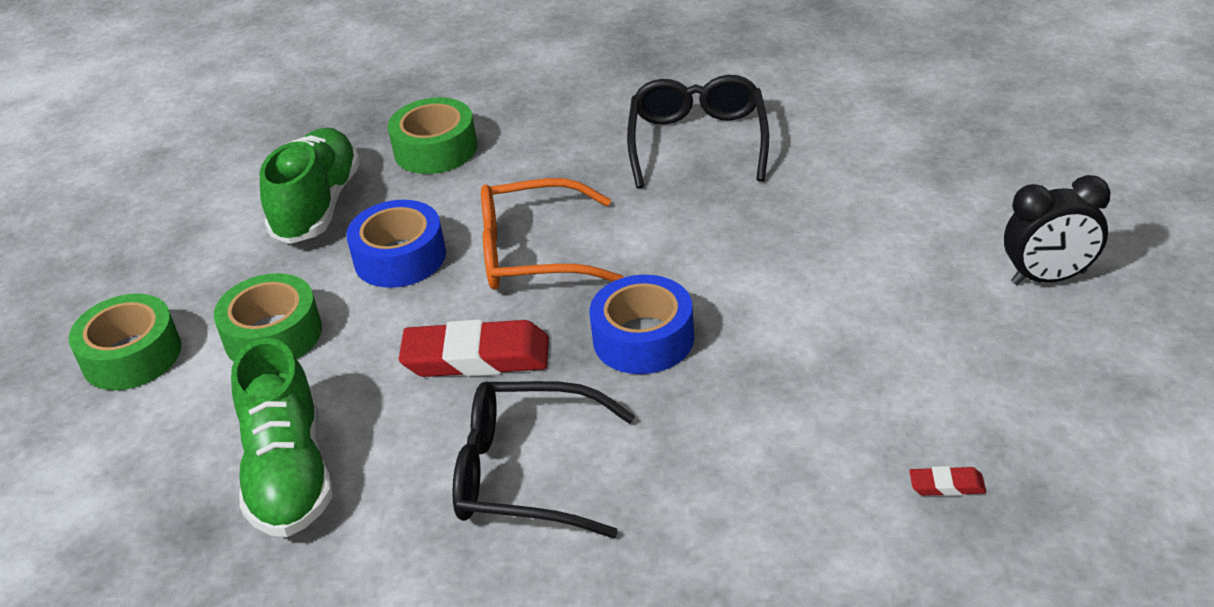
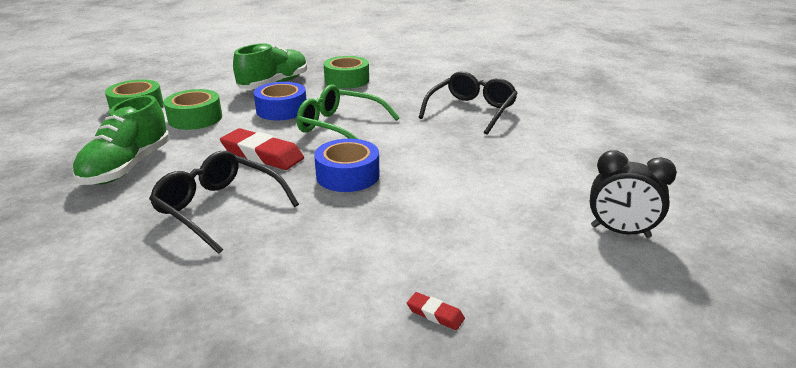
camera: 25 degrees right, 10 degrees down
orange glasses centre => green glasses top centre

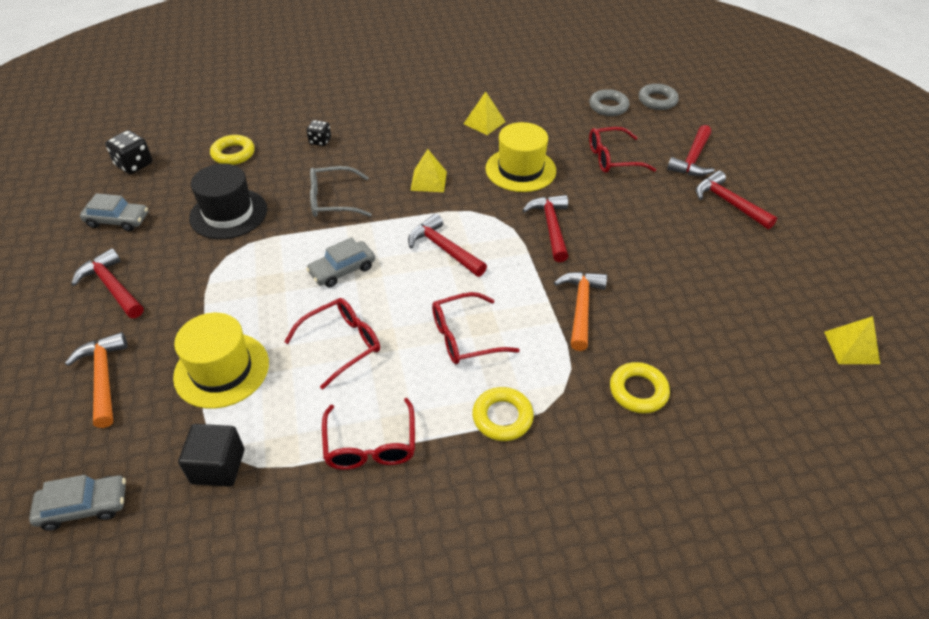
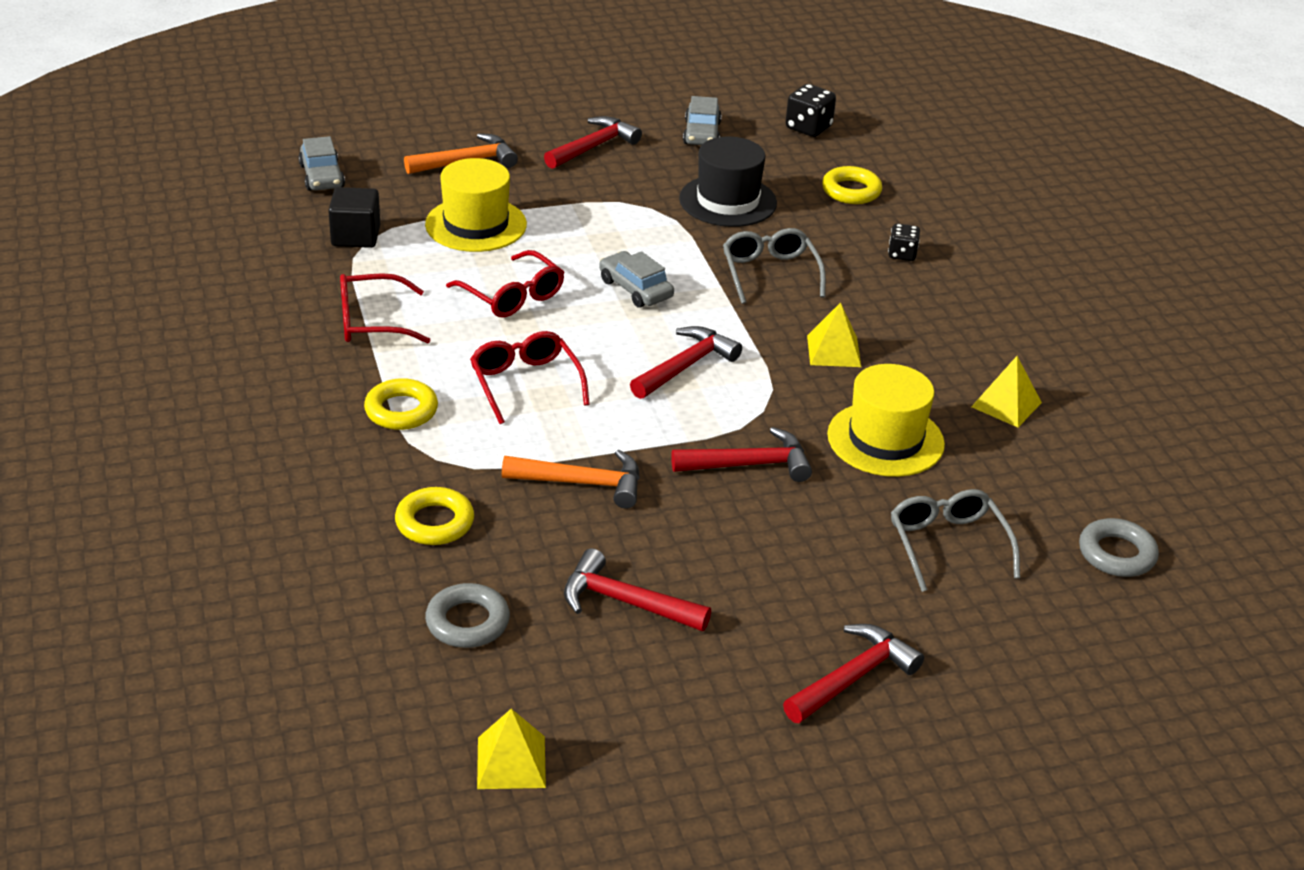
camera: 85 degrees right, 10 degrees down
grey ring (no. 2 from left in the first image) top right => grey ring (no. 1 from left) bottom centre, shifted
red hammer (no. 4 from left in the first image) top right => red hammer (no. 2 from left) bottom centre, shifted
red glasses (no. 4 from left) top right => grey glasses (no. 2 from left) middle right

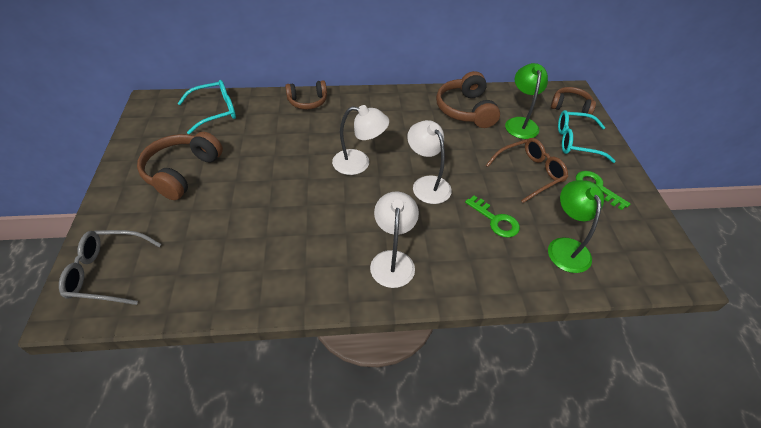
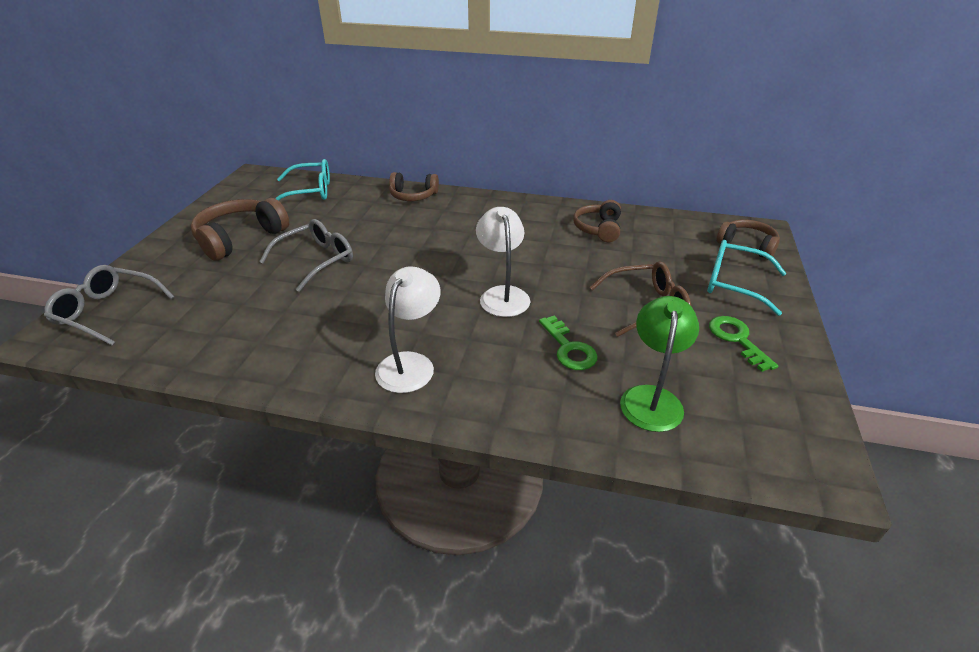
camera: 20 degrees right, 10 degrees down
nothing => grey glasses (no. 2 from left) middle left
brown headphones (no. 3 from left) top centre => brown headphones (no. 3 from left) centre, x0.65
white lamp (no. 1 from left) top centre => nothing
green lamp (no. 1 from left) top right => nothing

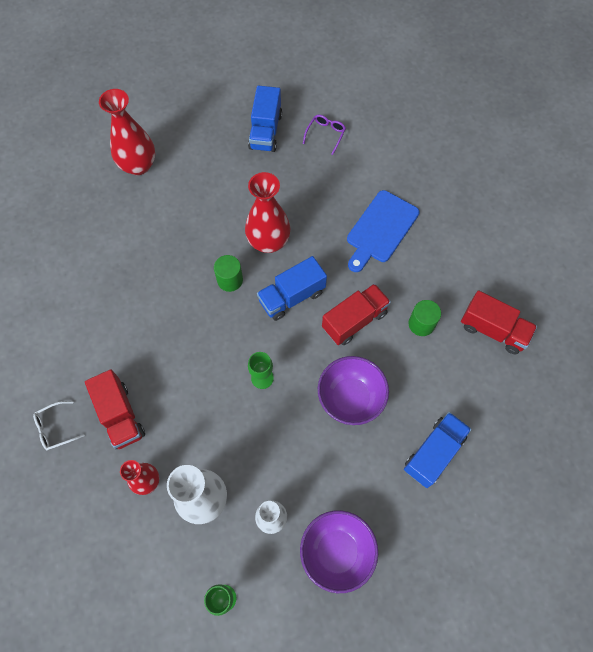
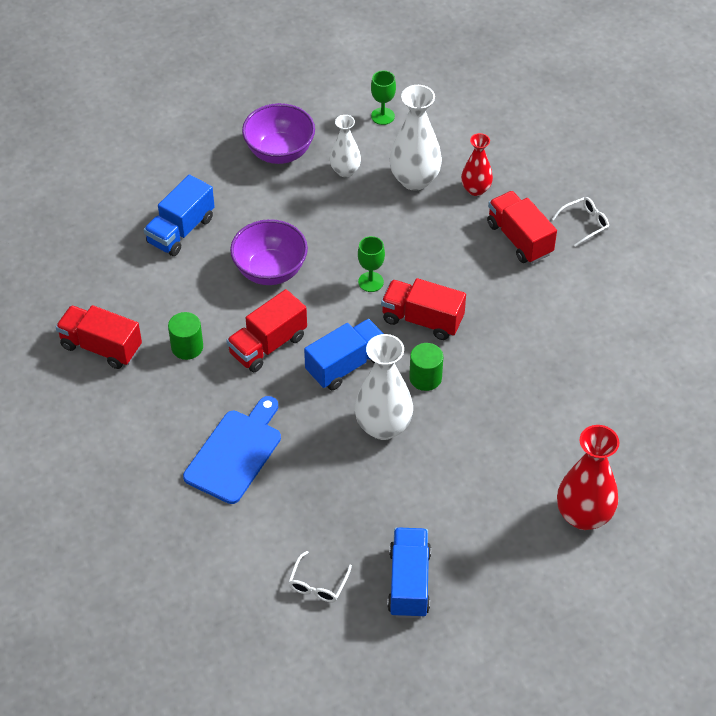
camera: 175 degrees right, 15 degrees down
purple glasses top centre => white glasses (no. 1 from left) bottom centre
red vase (no. 3 from left) top centre => white vase (no. 2 from left) centre
nothing => red truck (no. 3 from left) centre

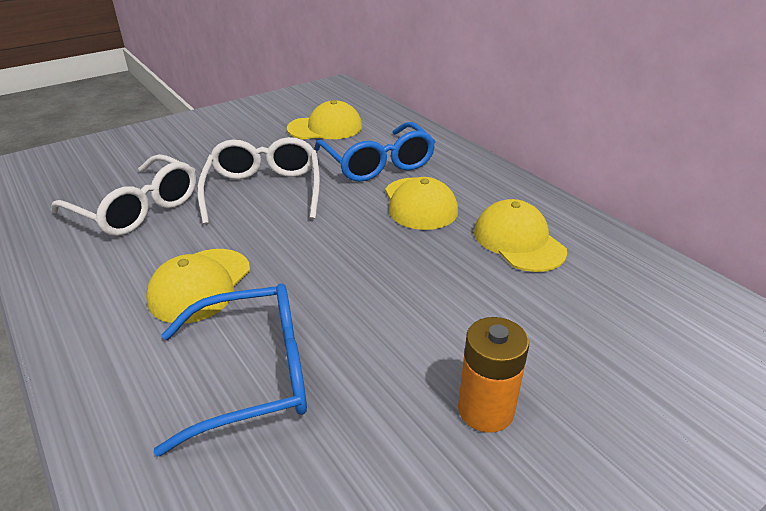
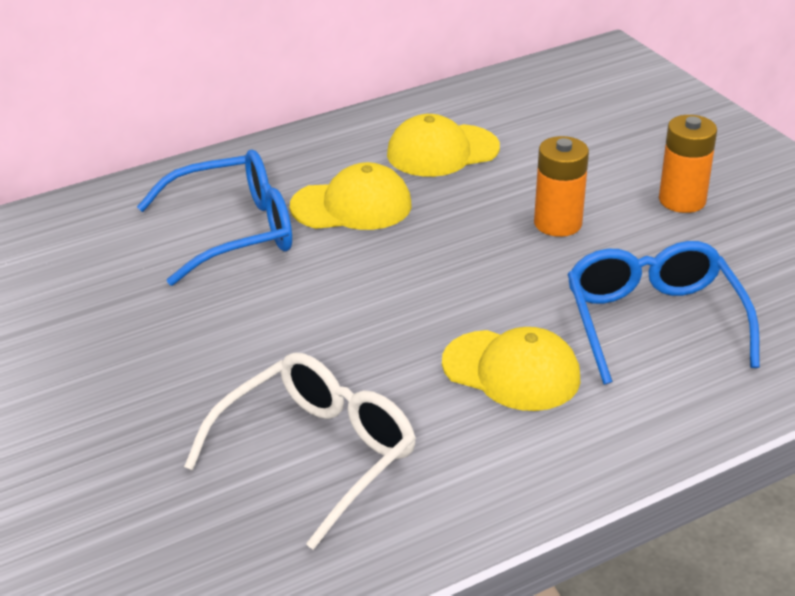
camera: 85 degrees left, 0 degrees up
nothing => orange battery (no. 1 from left) top right
white glasses (no. 2 from left) centre => nothing
yellow cap (no. 2 from left) top centre => nothing

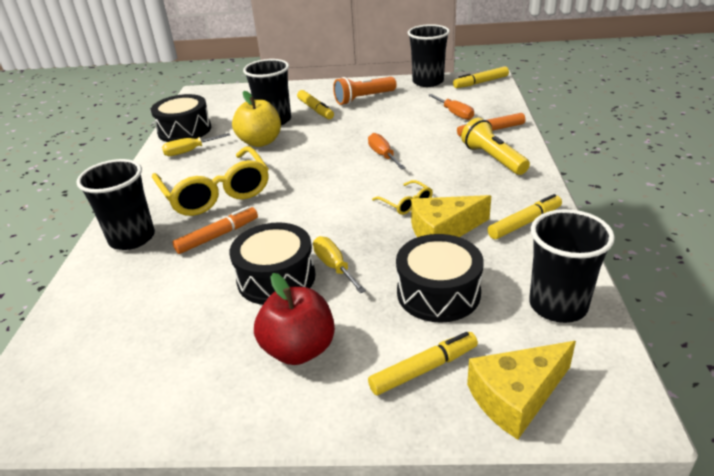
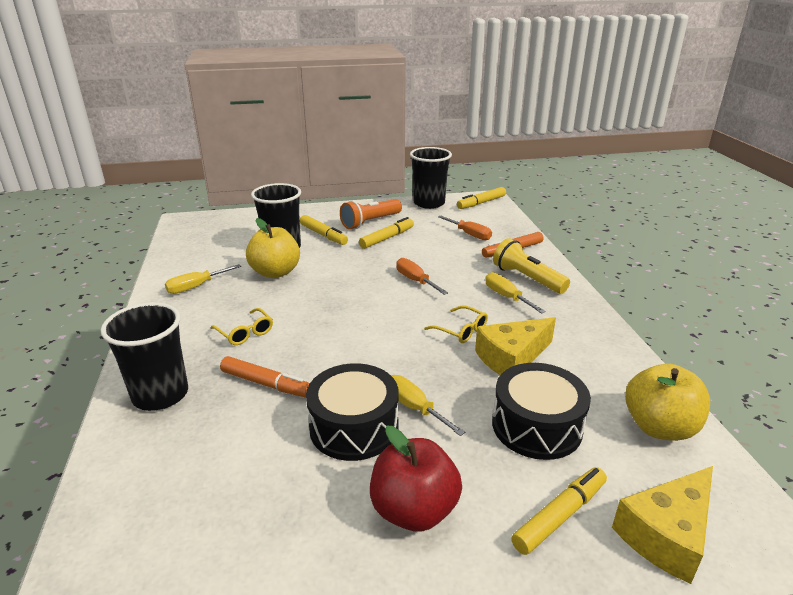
camera: 15 degrees left, 5 degrees down
yellow glasses (no. 1 from left) middle left, x0.44
orange marker (no. 1 from left) middle left => orange marker (no. 1 from left) centre, 75 degrees clockwise
yellow marker (no. 4 from left in the first image) middle right => yellow marker (no. 2 from left) centre, shifted
nothing => yellow screwdriver (no. 3 from left) centre
black cup (no. 4 from left) middle right => yellow apple (no. 2 from left) bottom right
black drum (no. 1 from left) top left => nothing

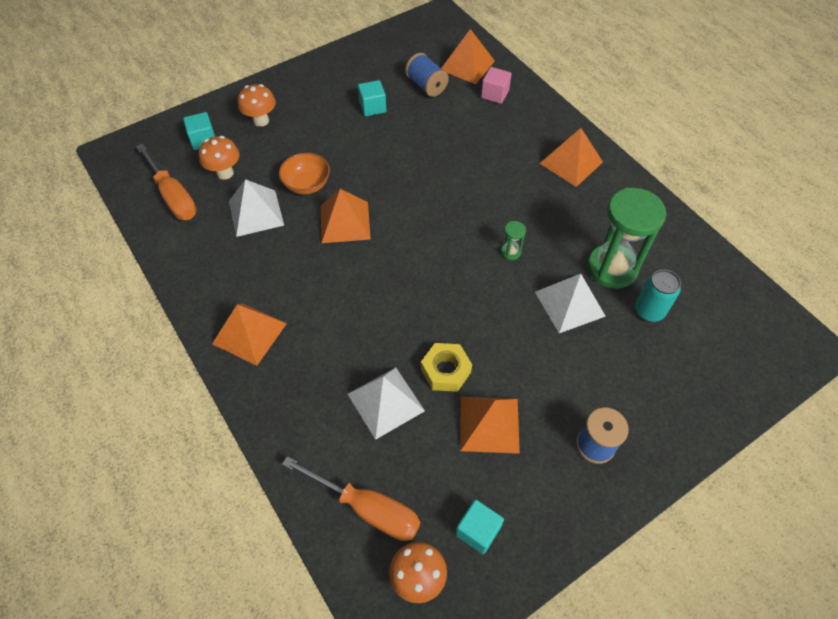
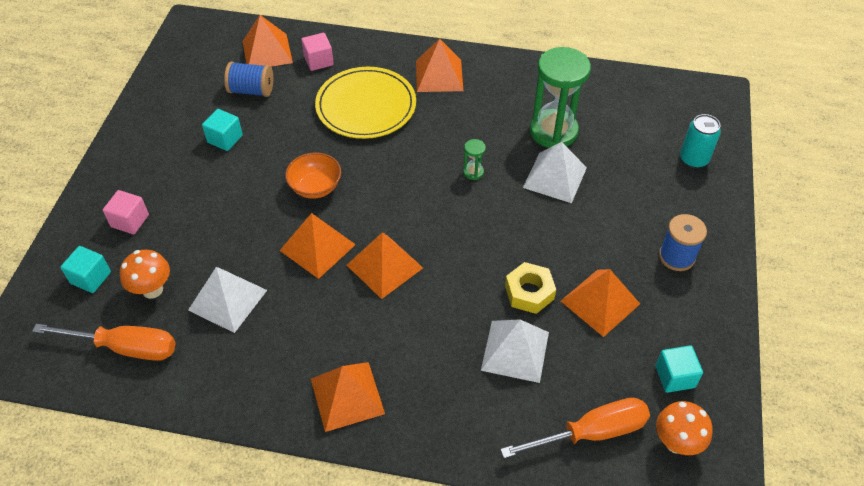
camera: 45 degrees left, 5 degrees down
orange mushroom (no. 2 from left) top left => pink cube (no. 1 from left) middle left
orange bowl top centre => orange bowl centre, shifted
nothing => yellow plate top centre
nothing => orange pyramid (no. 4 from left) centre
turquoise can middle right => turquoise can top right, shifted

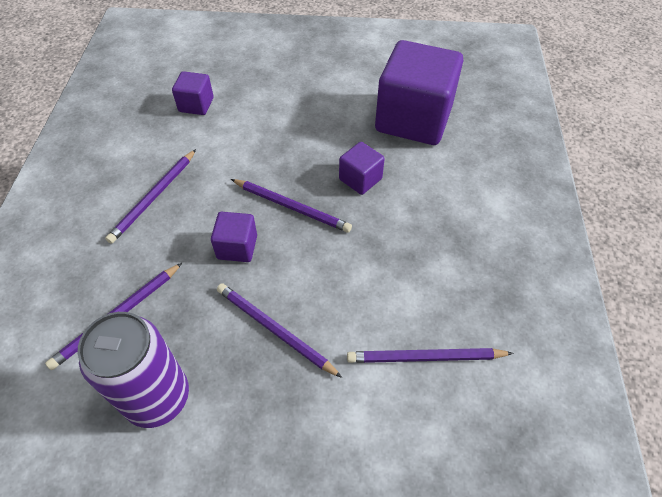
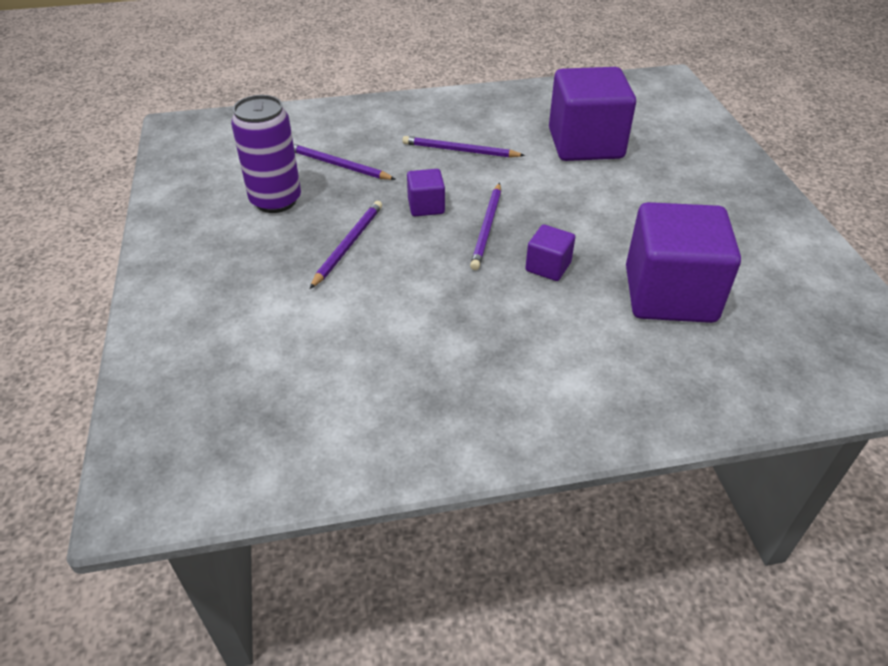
camera: 75 degrees right, 10 degrees down
purple cube (no. 1 from left in the first image) top left => purple cube (no. 3 from left) top right, x2.19
purple pencil (no. 5 from left) bottom centre => nothing

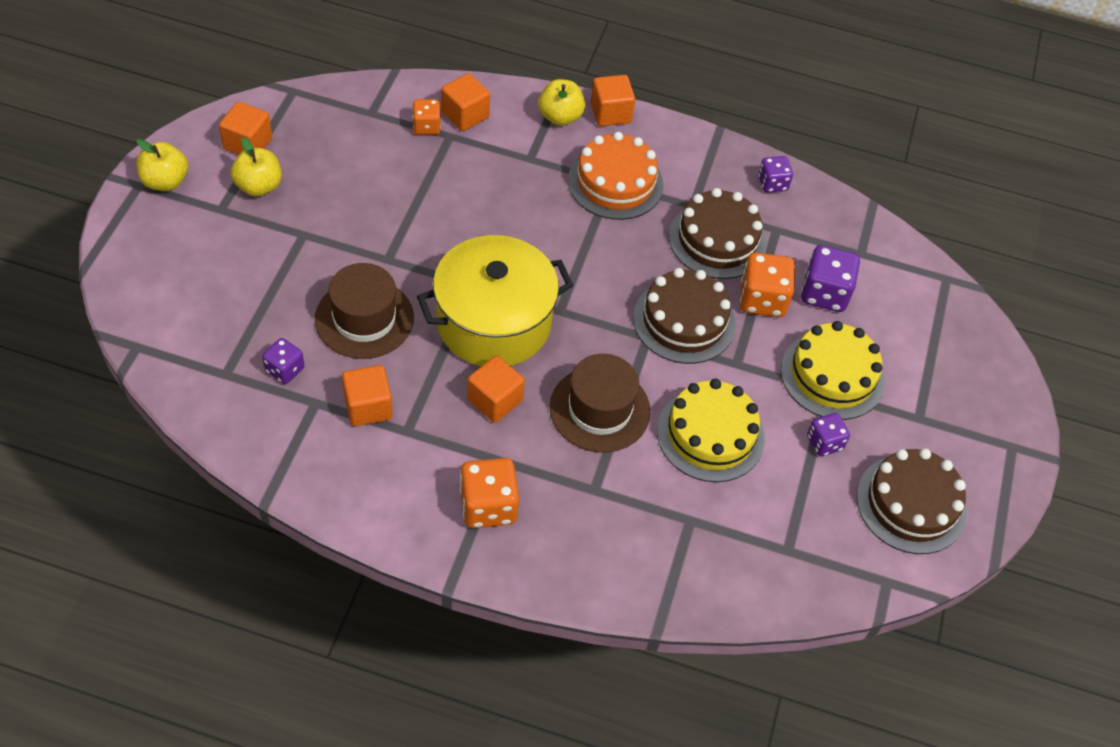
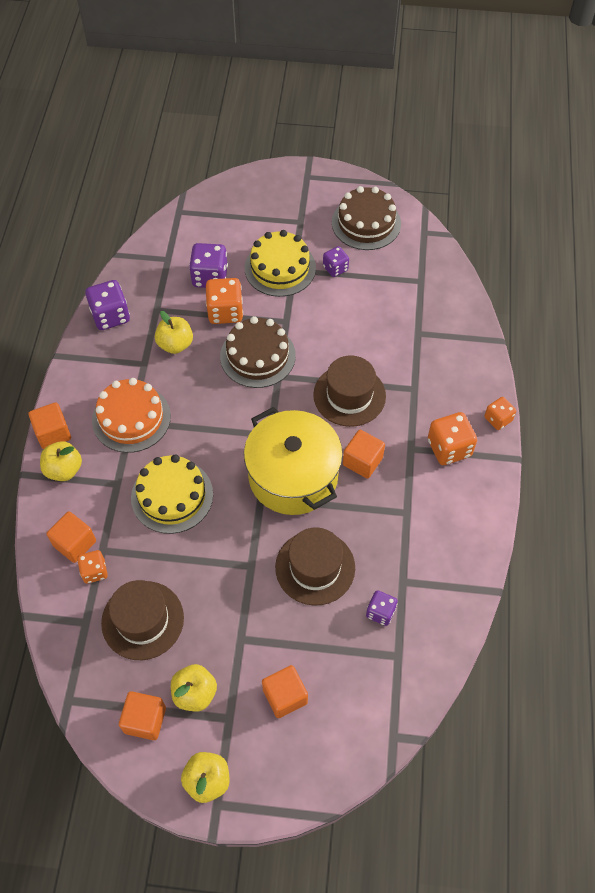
camera: 95 degrees left, 5 degrees up
purple dice (no. 2 from left in the first image) top right => purple dice (no. 1 from left) middle left, x1.64
nothing => brown hat (no. 1 from left) bottom left
yellow cake (no. 1 from left) centre => yellow cake (no. 1 from left) middle left, shifted
brown cake (no. 2 from left) top centre => yellow apple (no. 2 from left) middle left
orange cube (no. 2 from left in the first image) middle left => orange cube (no. 4 from left) bottom centre, shifted
nothing => orange dice (no. 4 from left) middle right

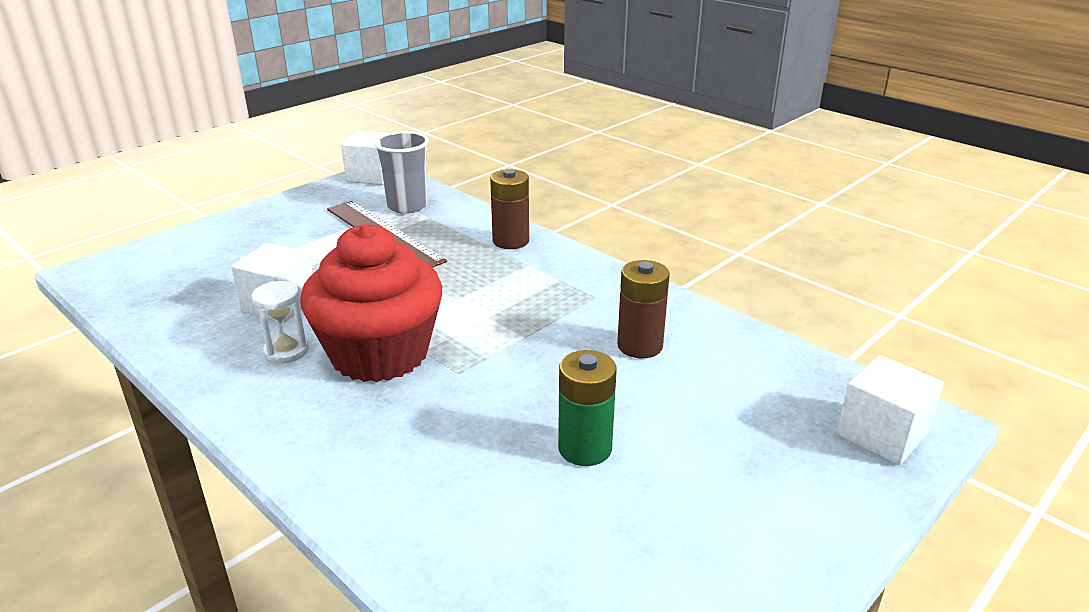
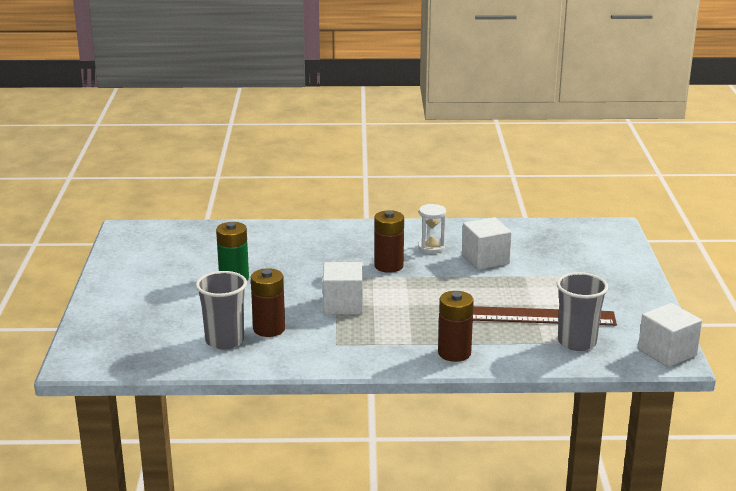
camera: 135 degrees right, 5 degrees down
nothing => grey cup (no. 1 from left) middle left
white cube (no. 3 from left in the first image) bottom right => white cube (no. 1 from left) centre, shifted
red cupcake centre => brown battery (no. 2 from left) centre

